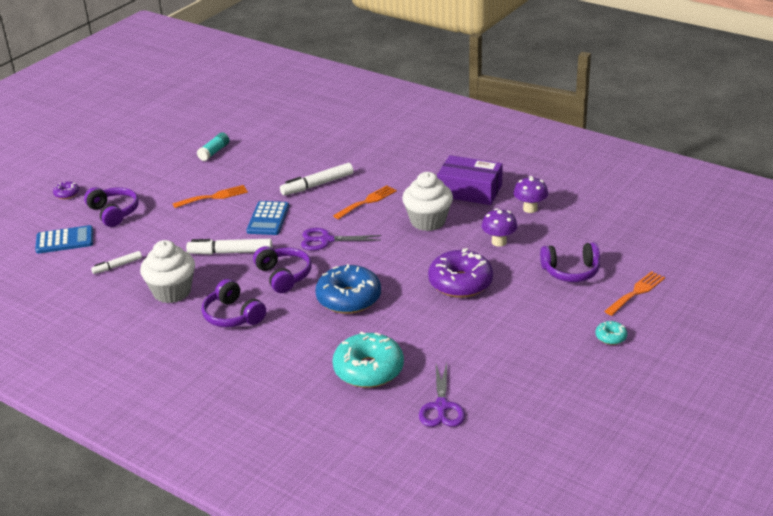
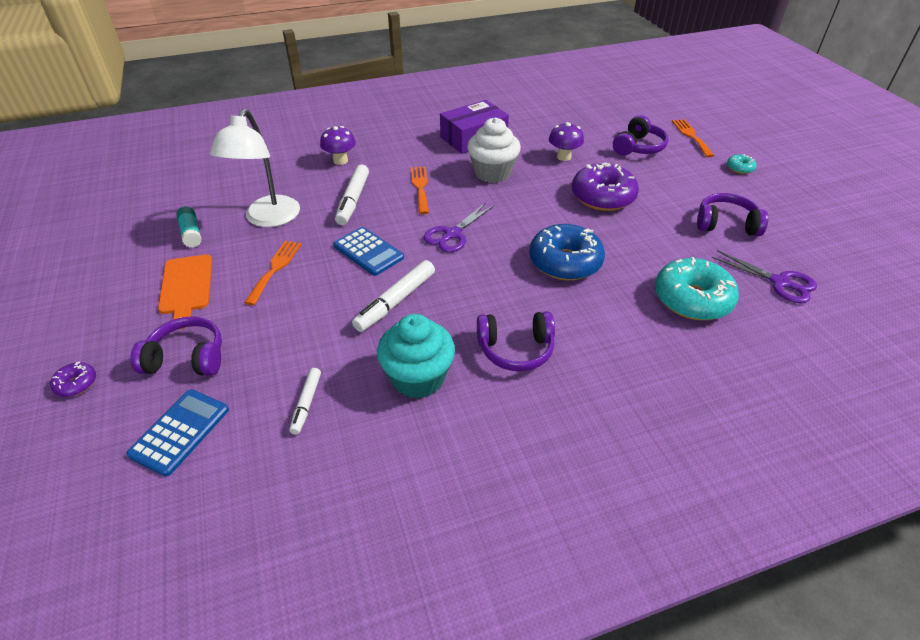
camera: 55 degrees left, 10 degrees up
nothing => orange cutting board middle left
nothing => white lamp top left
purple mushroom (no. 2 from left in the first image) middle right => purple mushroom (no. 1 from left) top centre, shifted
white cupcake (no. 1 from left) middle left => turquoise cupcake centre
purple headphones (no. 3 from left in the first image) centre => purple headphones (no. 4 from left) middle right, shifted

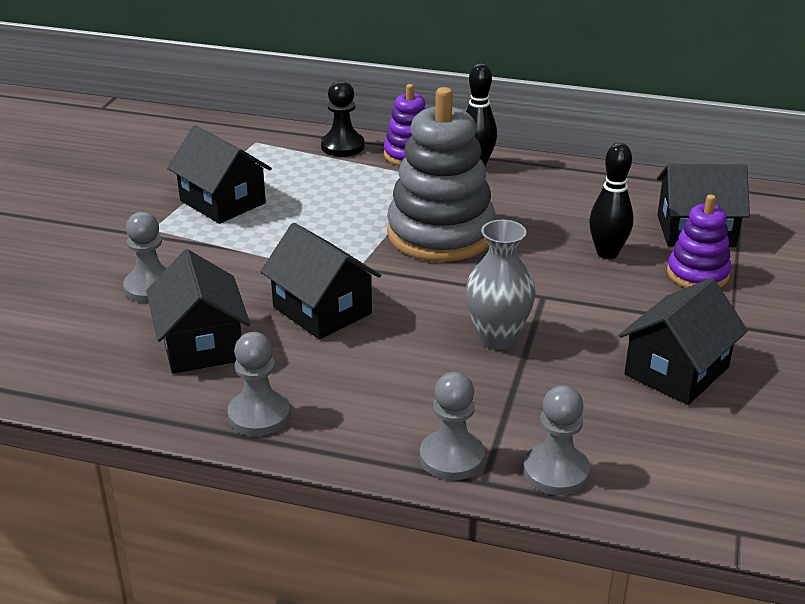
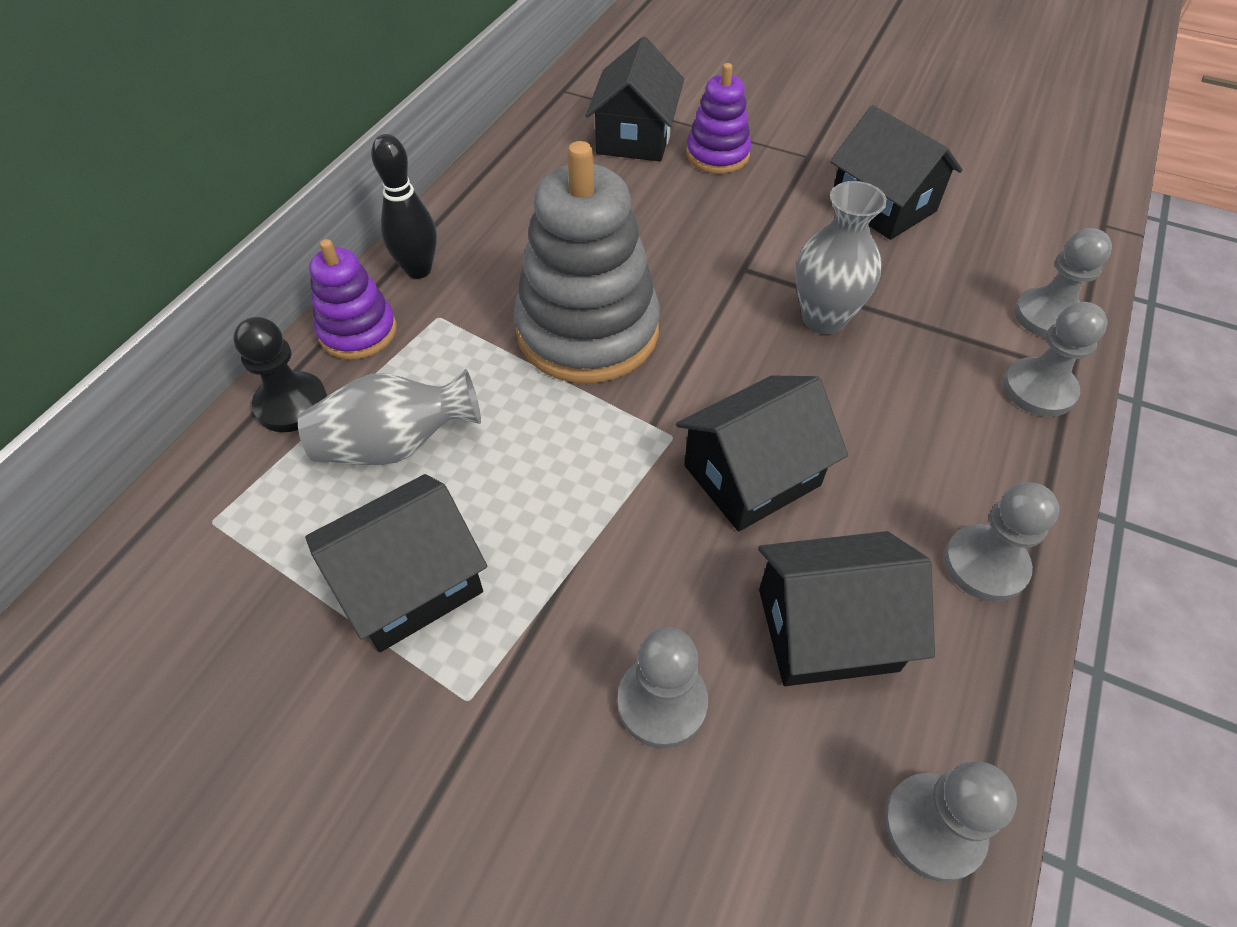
camera: 80 degrees left, 20 degrees up
nothing => grey vase (no. 1 from left) middle left
nothing => grey pawn (no. 2 from left) bottom right
black bowling pin (no. 2 from left) top right => nothing

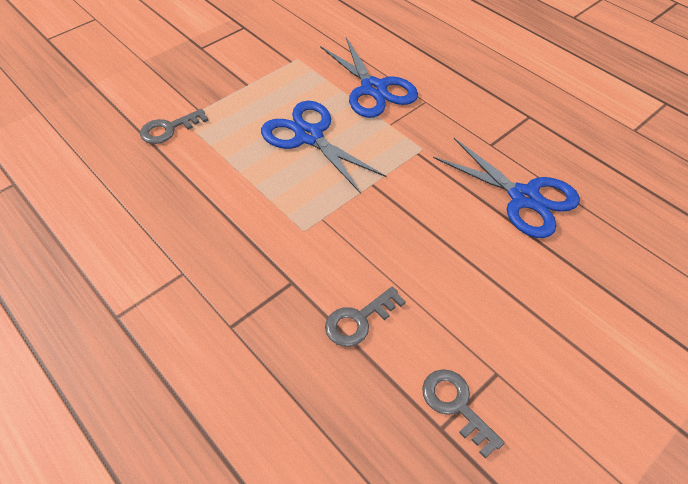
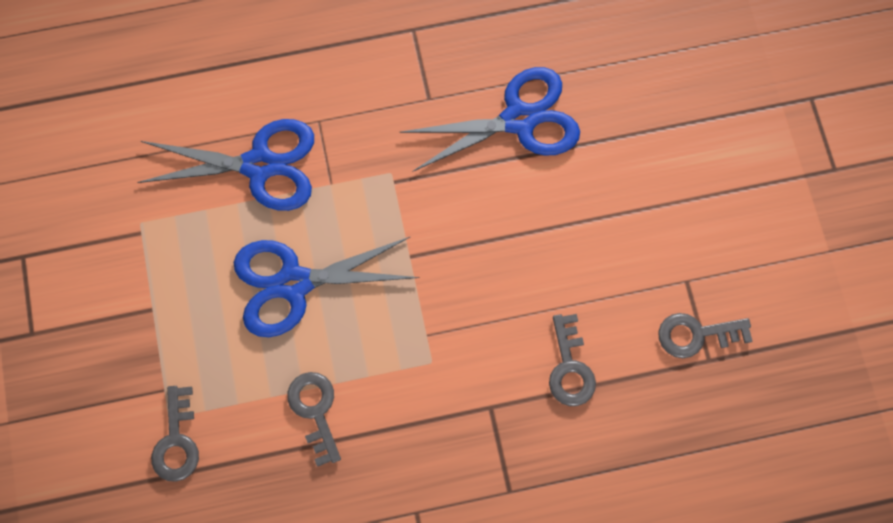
camera: 60 degrees left, 20 degrees up
nothing => grey key (no. 2 from left) bottom centre

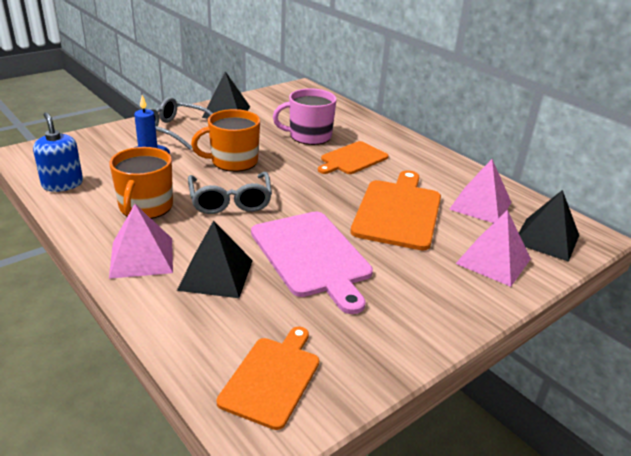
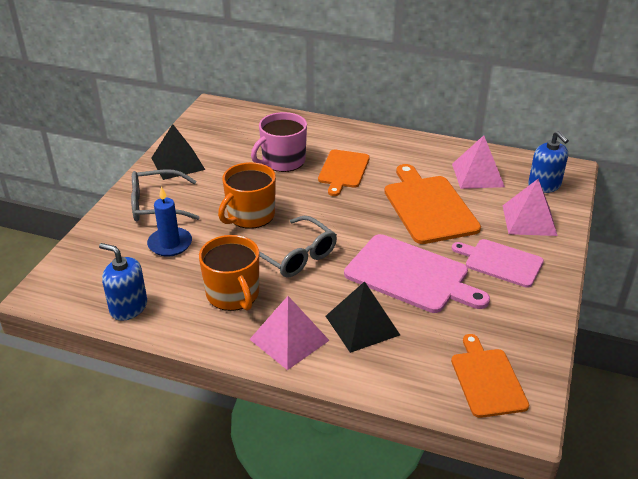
camera: 30 degrees left, 5 degrees up
nothing => pink cutting board (no. 2 from left) middle right
black pyramid (no. 3 from left) middle right => blue soap dispenser (no. 2 from left) middle right

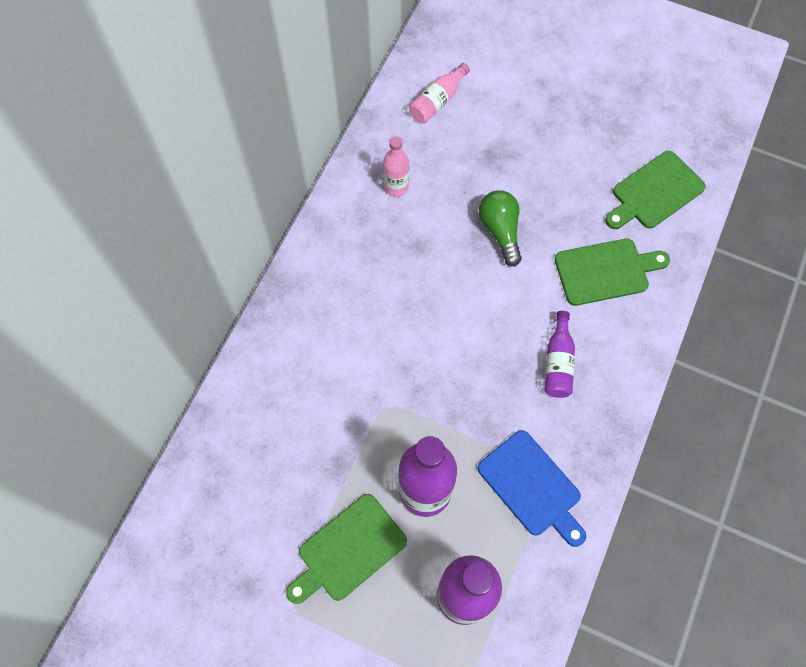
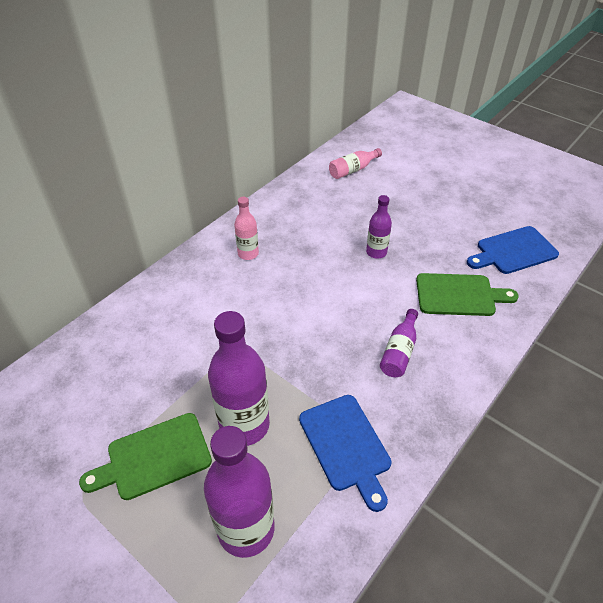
camera: 15 degrees right, 20 degrees down
pink bottle (no. 1 from left) top centre => pink bottle (no. 1 from left) centre, shifted
green light bulb centre => purple bottle (no. 3 from left) centre
green cutting board (no. 3 from left) top right => blue cutting board (no. 2 from left) middle right

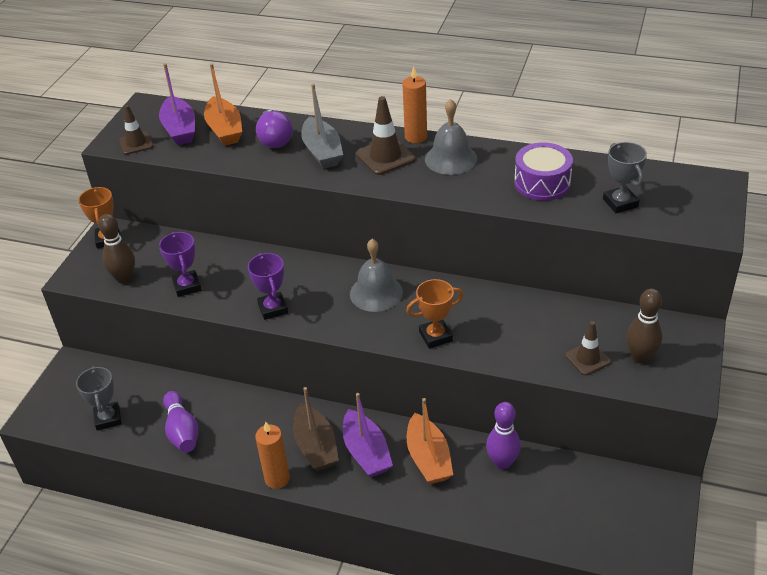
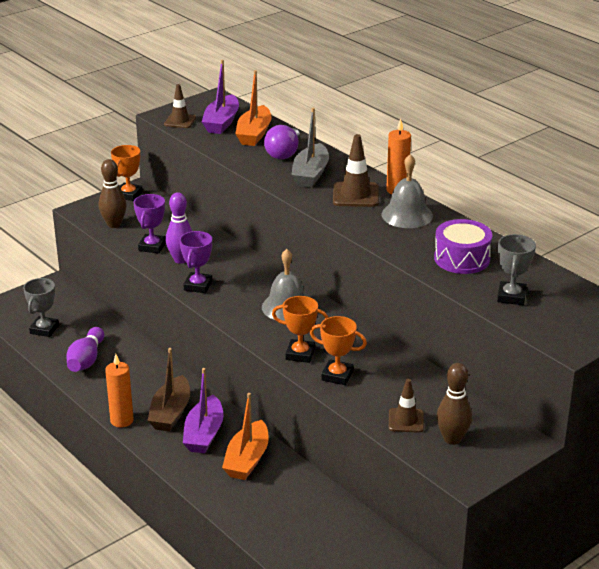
camera: 30 degrees right, 10 degrees down
purple bowling pin (no. 2 from left) bottom centre => purple bowling pin (no. 2 from left) middle left, shifted
nothing => orange trophy (no. 3 from left) centre

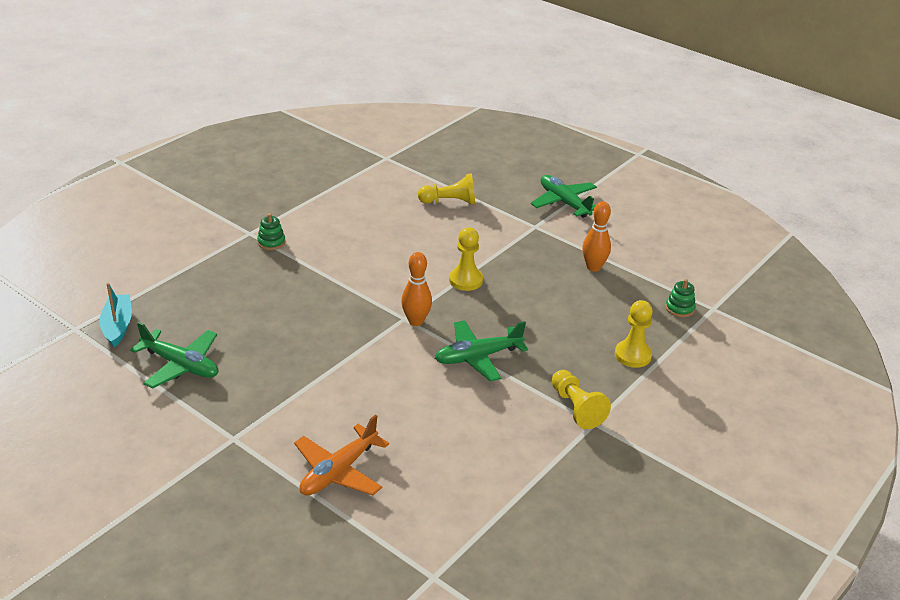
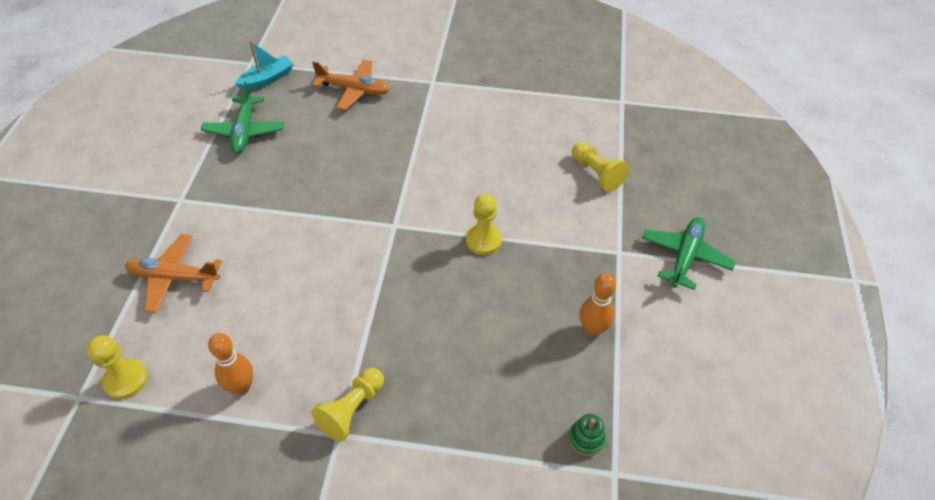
camera: 60 degrees right, 15 degrees up
yellow pawn (no. 4 from left in the first image) middle right => yellow pawn (no. 1 from left) bottom left, shifted
orange bowling pin (no. 1 from left) centre => orange bowling pin (no. 1 from left) bottom left, shifted
nothing => orange plane (no. 2 from left) top centre
green stacking toy (no. 1 from left) middle left => nothing
green plane (no. 2 from left) centre => nothing

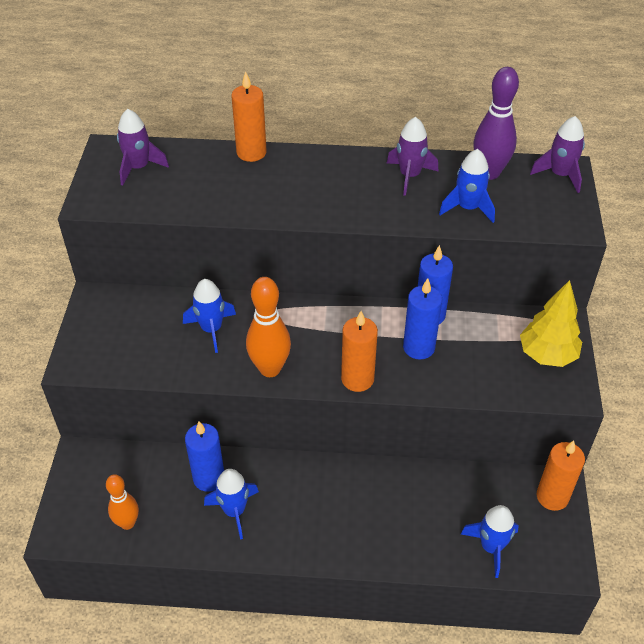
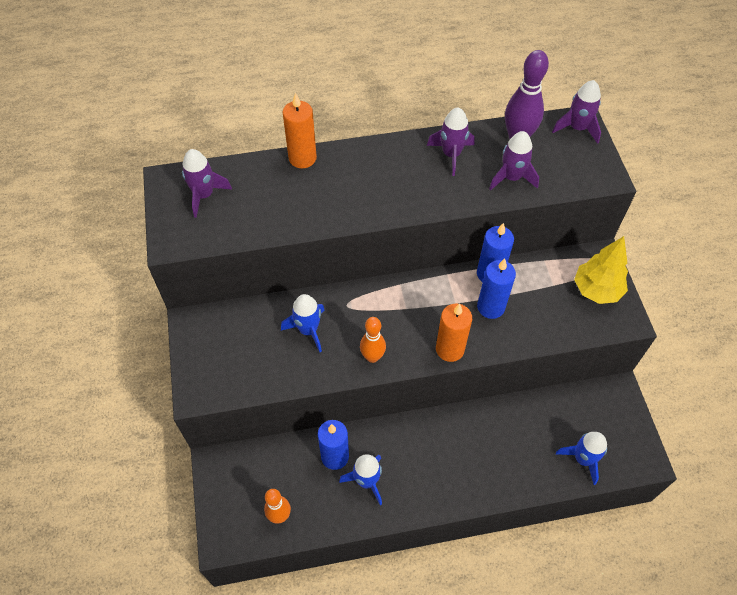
camera: 15 degrees left, 10 degrees up
orange bowling pin (no. 2 from left) centre, x0.66
blue rocket (no. 3 from left) top right => purple rocket (no. 3 from left) top right
orange candle (no. 3 from left) bottom right => nothing

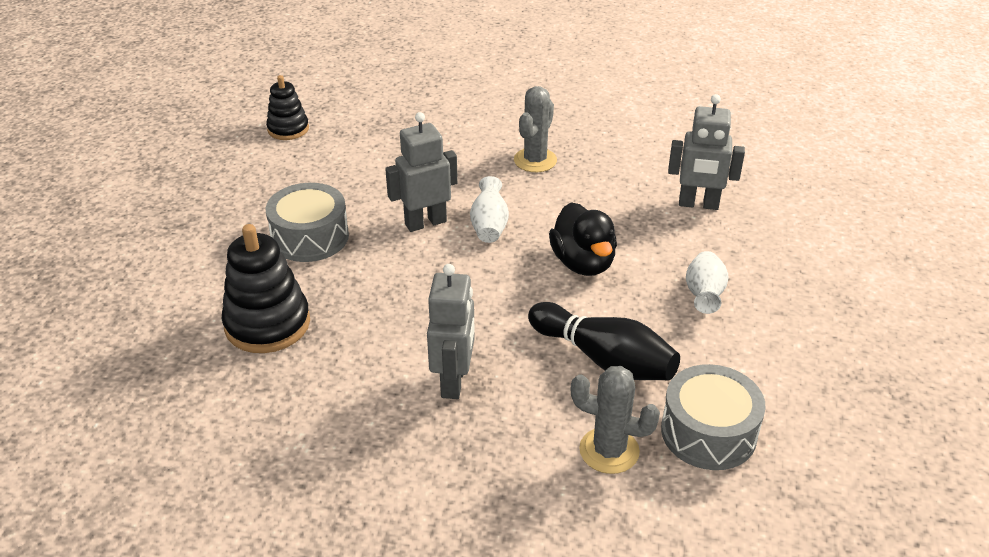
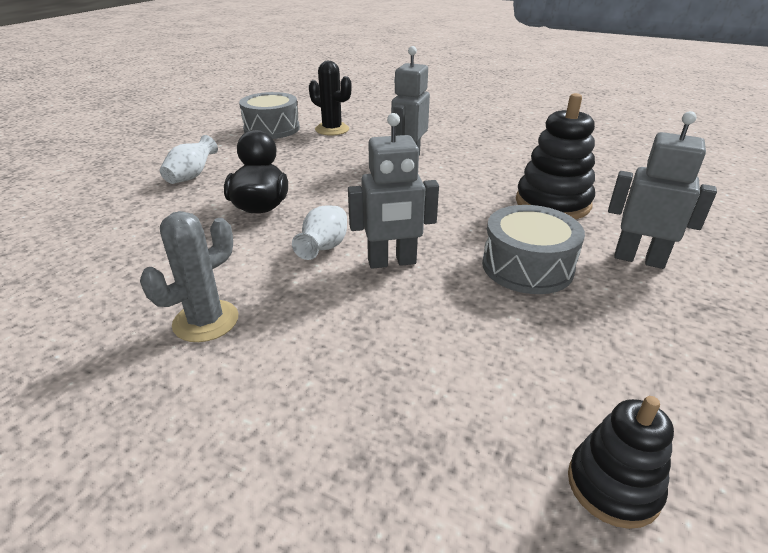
camera: 165 degrees left, 5 degrees down
grey cactus (no. 2 from left) bottom centre => black cactus top centre
grey robot (no. 3 from left) top right => grey robot (no. 3 from left) middle right, shifted
black bowling pin centre => nothing

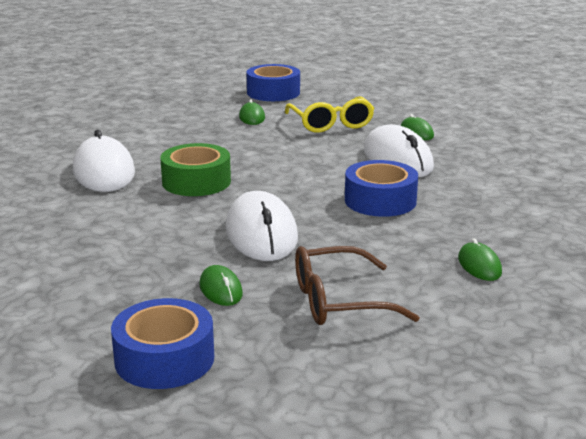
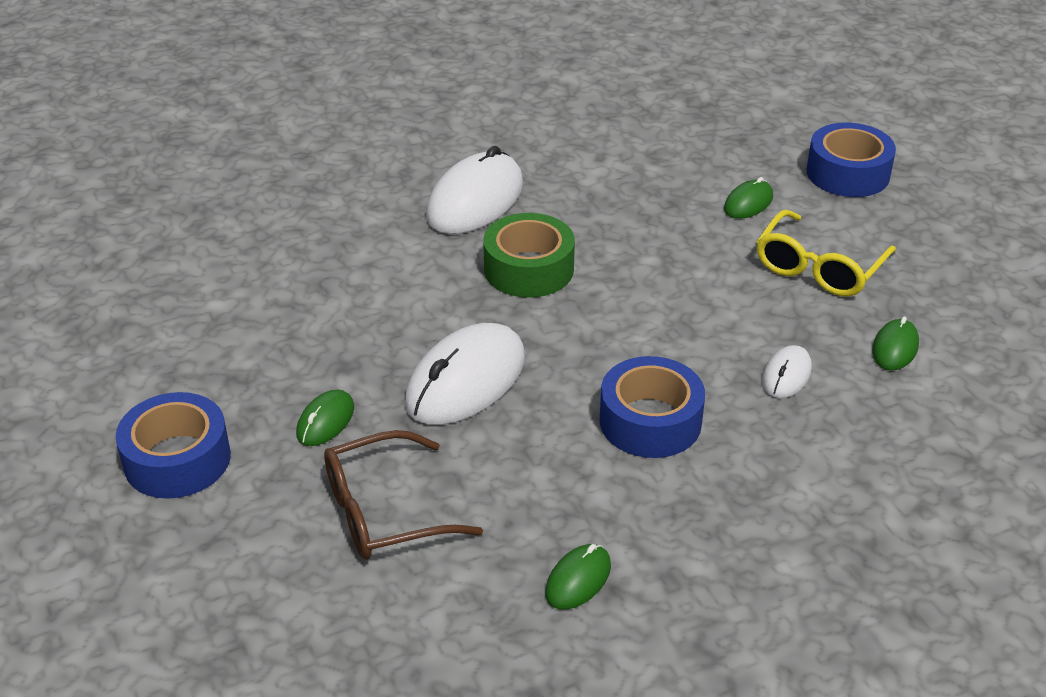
camera: 50 degrees right, 15 degrees up
brown glasses centre => brown glasses bottom centre, 60 degrees counterclockwise
white mouse (no. 3 from left) middle right, x0.50

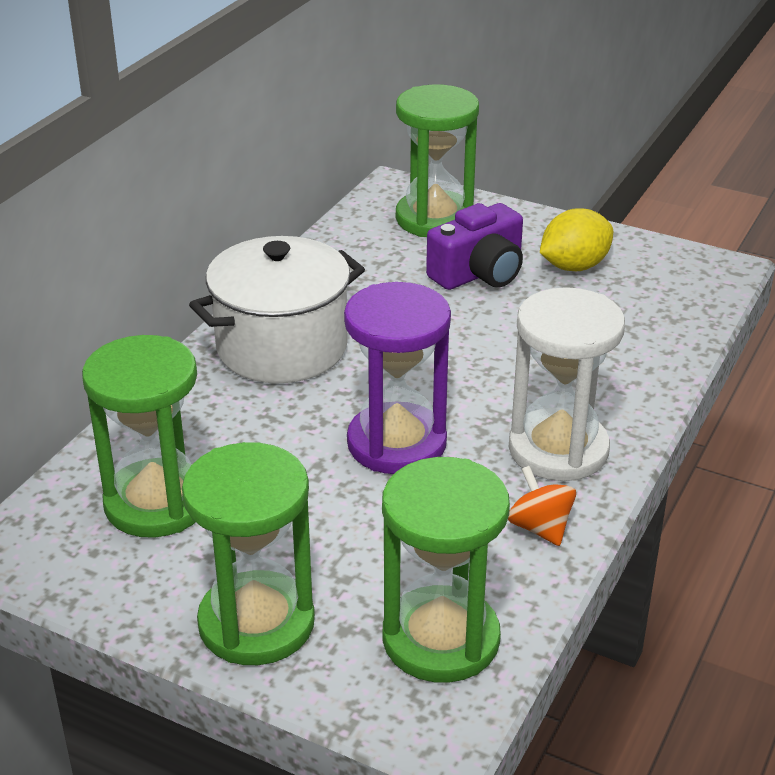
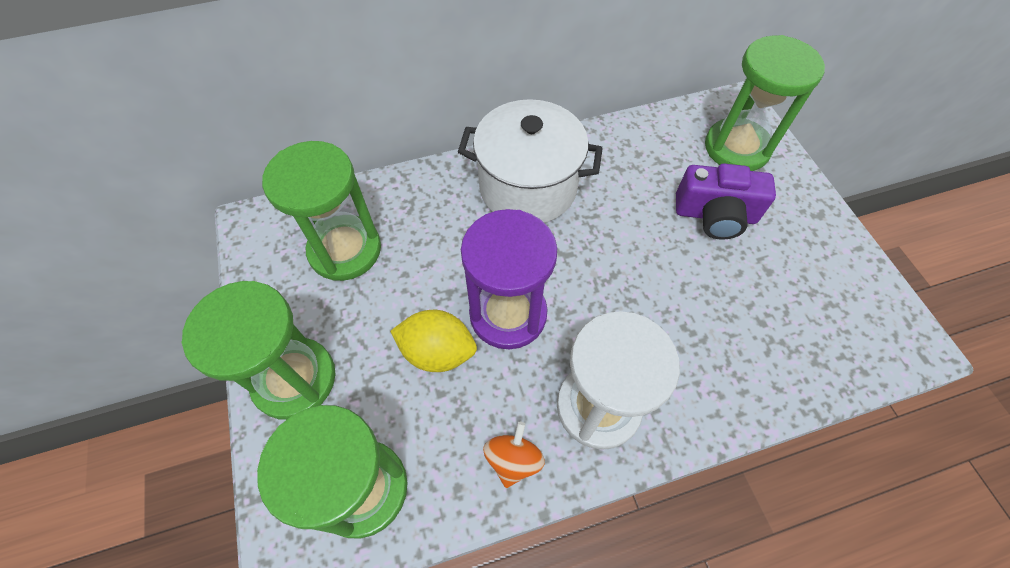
camera: 45 degrees right, 25 degrees up
yellow lemon top right => yellow lemon centre, shifted

